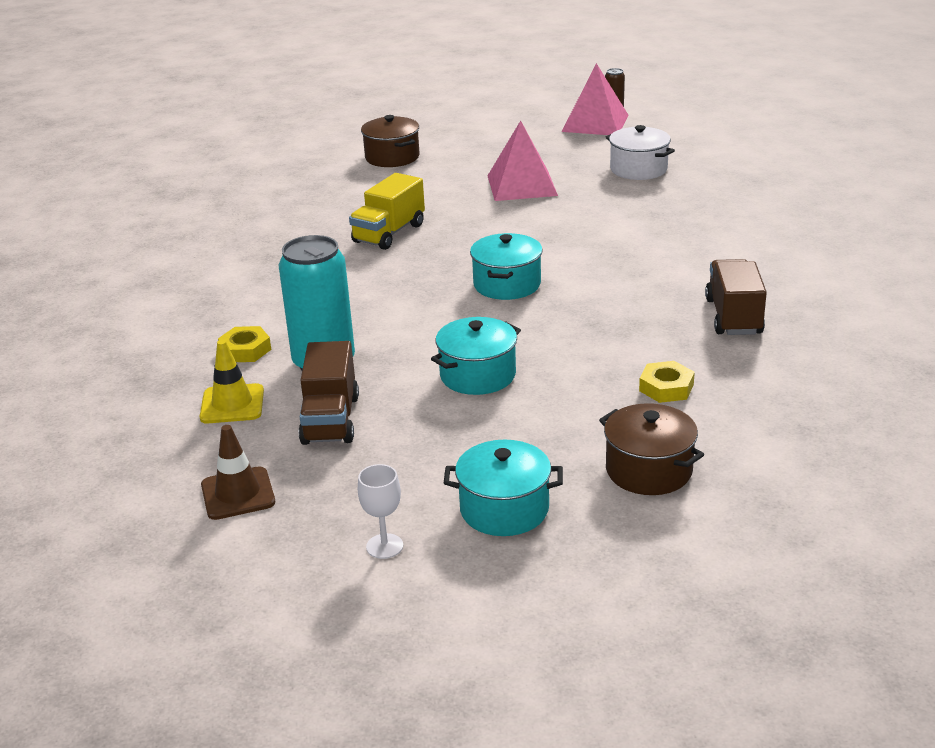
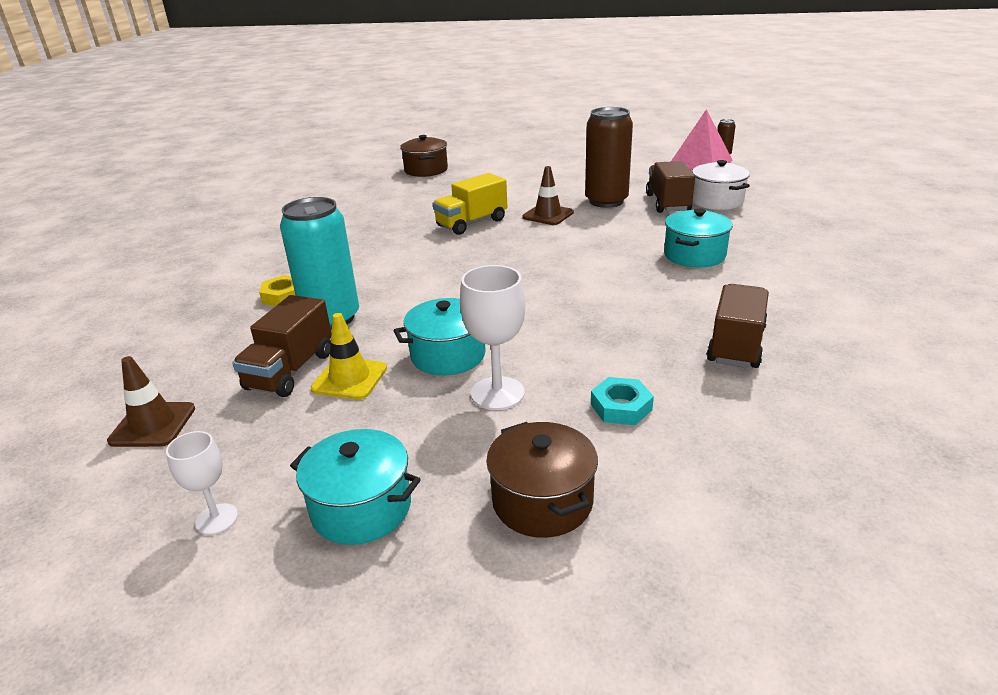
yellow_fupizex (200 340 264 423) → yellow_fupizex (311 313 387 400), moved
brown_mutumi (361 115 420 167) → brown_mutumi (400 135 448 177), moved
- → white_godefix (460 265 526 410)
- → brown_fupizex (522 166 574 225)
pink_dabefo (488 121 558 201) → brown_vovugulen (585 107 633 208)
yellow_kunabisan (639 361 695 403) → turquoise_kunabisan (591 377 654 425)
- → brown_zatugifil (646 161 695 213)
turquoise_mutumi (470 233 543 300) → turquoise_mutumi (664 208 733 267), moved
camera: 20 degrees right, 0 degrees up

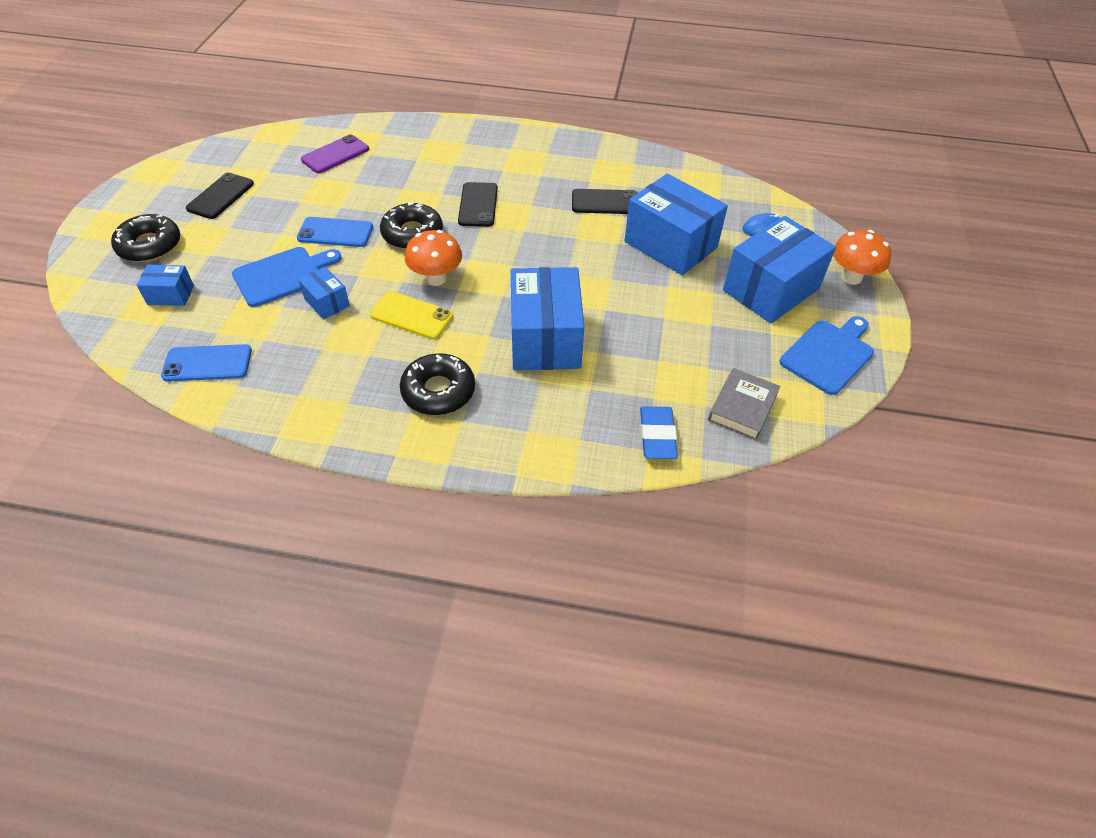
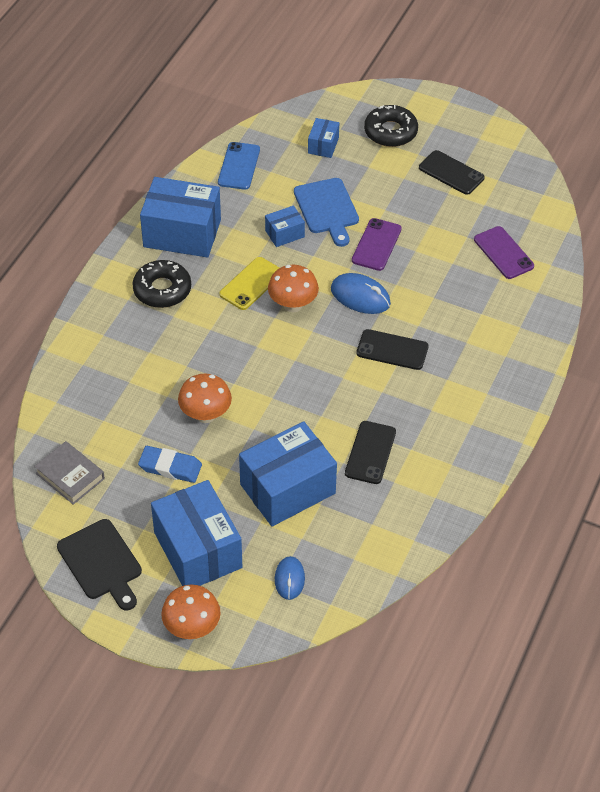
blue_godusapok (780 316 874 395) → black_godusapok (57 519 142 611)
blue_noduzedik (640 406 678 459) → blue_noduzedik (138 446 202 483), moved
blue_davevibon (511 267 584 370) → blue_davevibon (140 177 221 258), moved
- → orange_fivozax (178 374 232 423)
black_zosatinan (380 202 443 249) → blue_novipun (331 273 391 314)
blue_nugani (297 217 373 247) → purple_nugani (352 218 402 271)
camera: 105 degrees right, 0 degrees up

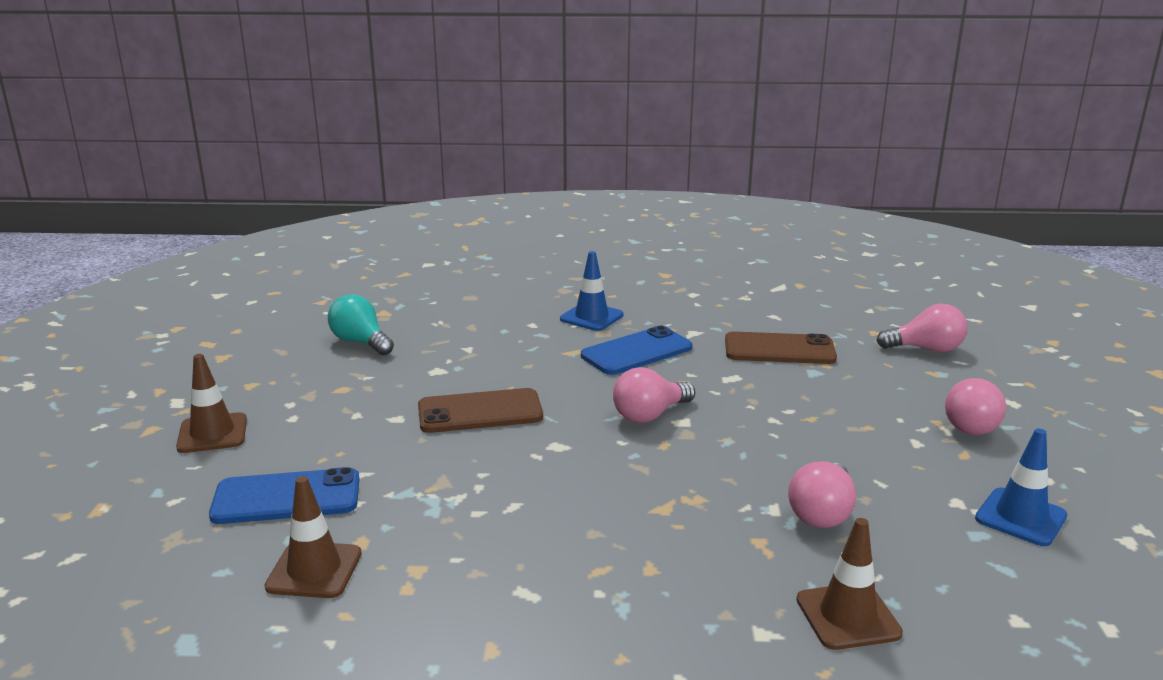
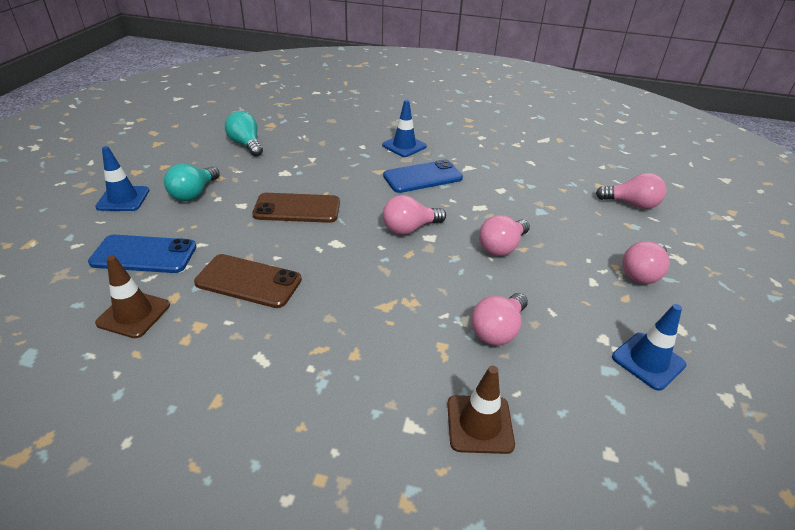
brown_fupizex (176 354 247 453) → blue_fupizex (95 146 149 211)
- → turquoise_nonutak (164 164 220 201)
brown_nugani (725 331 837 364) → brown_nugani (194 254 302 308), moved
- → pink_nonutak (479 215 530 256)
camera: 10 degrees right, 15 degrees up

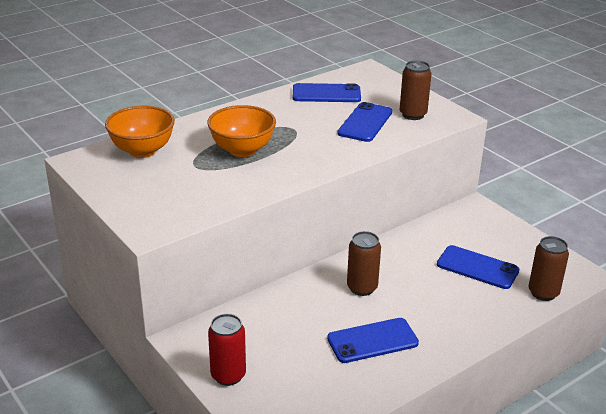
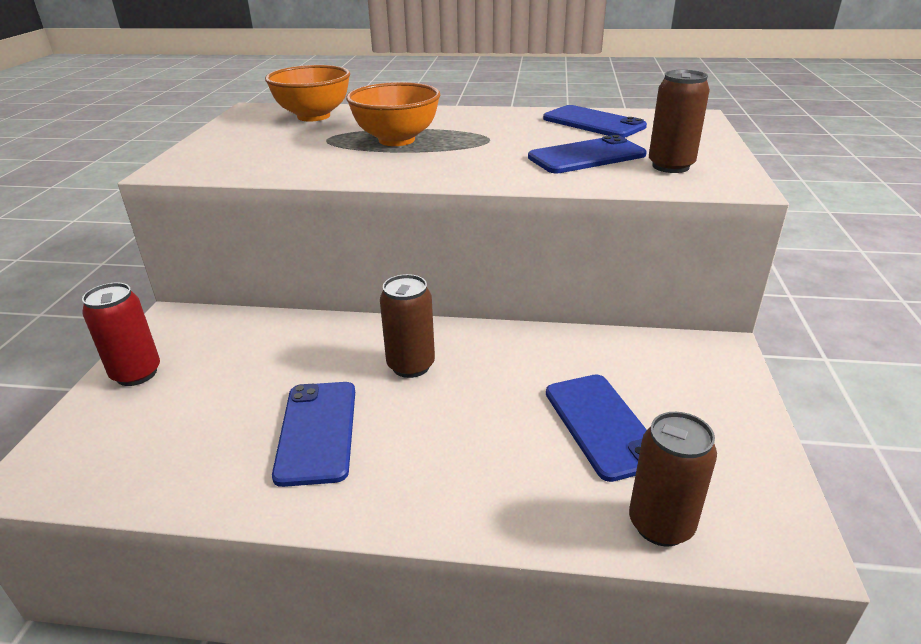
blue_nugani (327 318 419 363) → blue_nugani (272 382 355 487), 60 degrees clockwise
camera: 45 degrees right, 0 degrees up

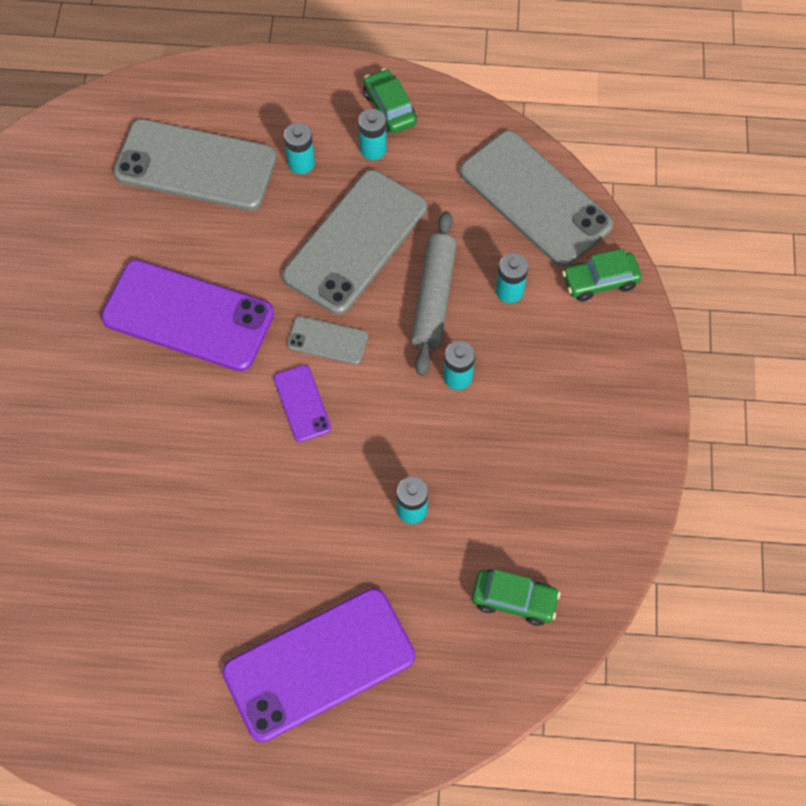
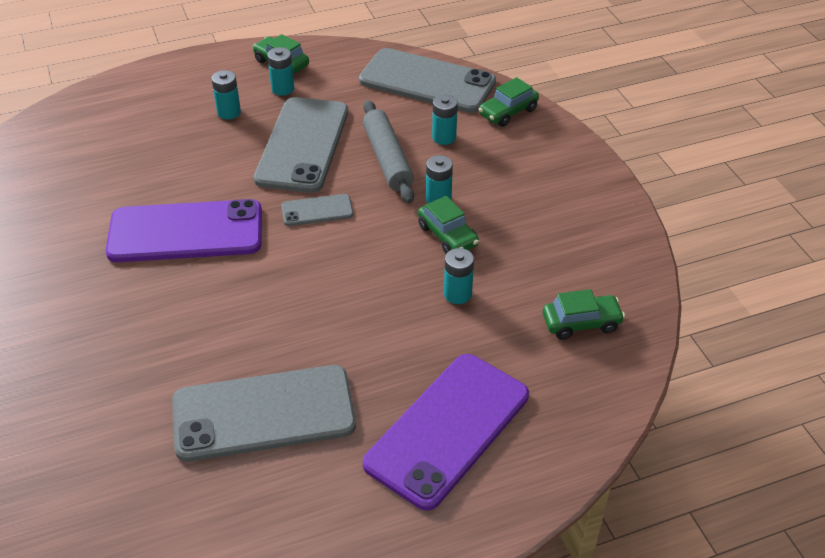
grey_nugani (113 119 277 210) → grey_nugani (172 365 356 462), moved
- → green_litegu (418 196 479 254)
purple_nugani (274 365 331 442) → -
camera: 25 degrees left, 20 degrees down

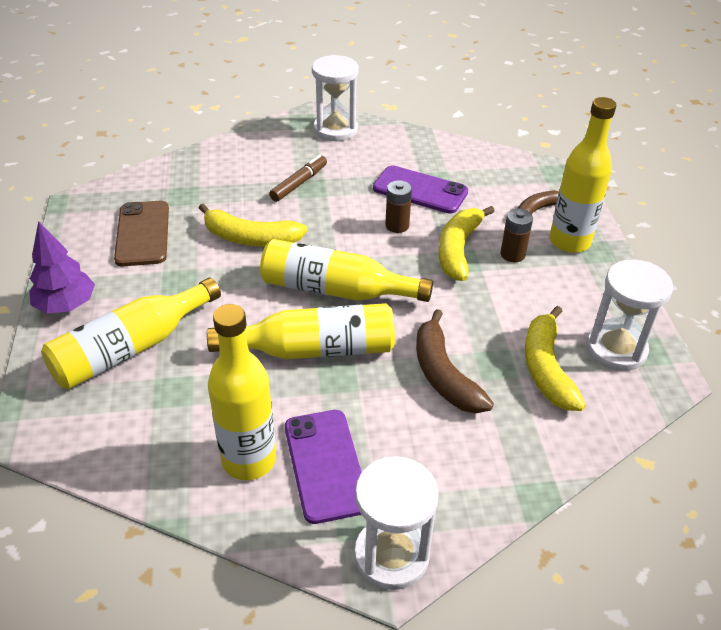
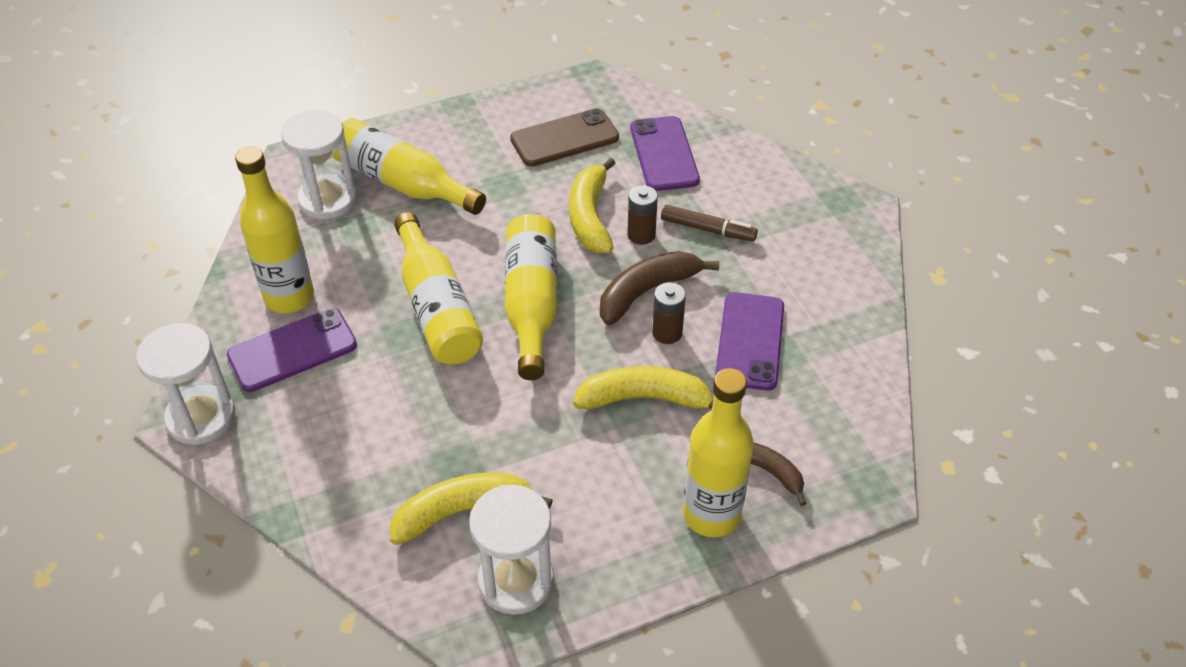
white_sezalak (312 55 359 141) → white_sezalak (281 110 357 220), moved
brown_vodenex (416 309 494 413) → brown_vodenex (600 251 719 325), moved
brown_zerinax (500 209 533 263) → brown_zerinax (627 185 658 245), moved
- → purple_nugani (630 116 700 191)
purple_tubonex (29 221 95 314) → -
camera: 75 degrees right, 5 degrees up

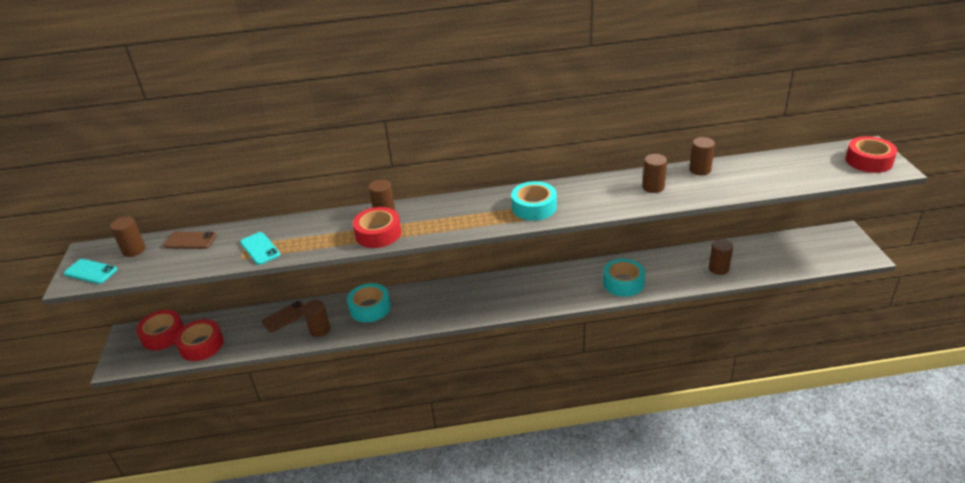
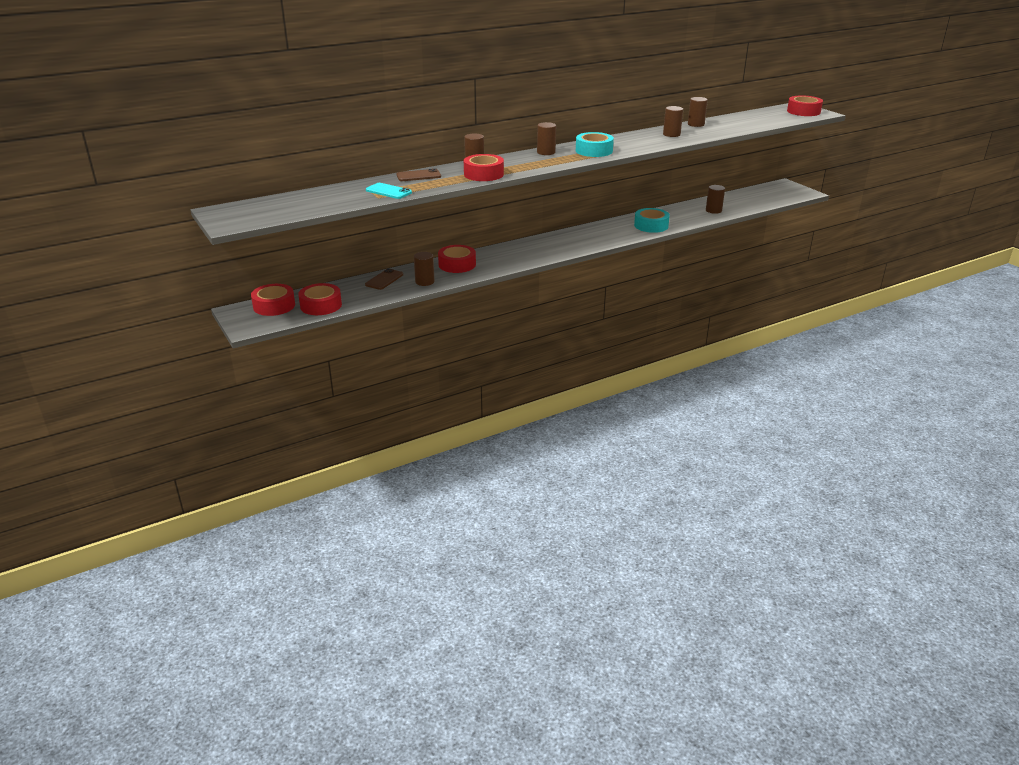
brown_nugani (164 232 217 249) → brown_nugani (397 168 441 181), moved
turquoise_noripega (347 283 391 322) → red_noripega (438 245 476 273)
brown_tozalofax (110 217 146 257) → brown_tozalofax (537 122 556 155), moved
turquoise_nugani (64 259 118 284) → -
camera: 25 degrees left, 5 degrees down

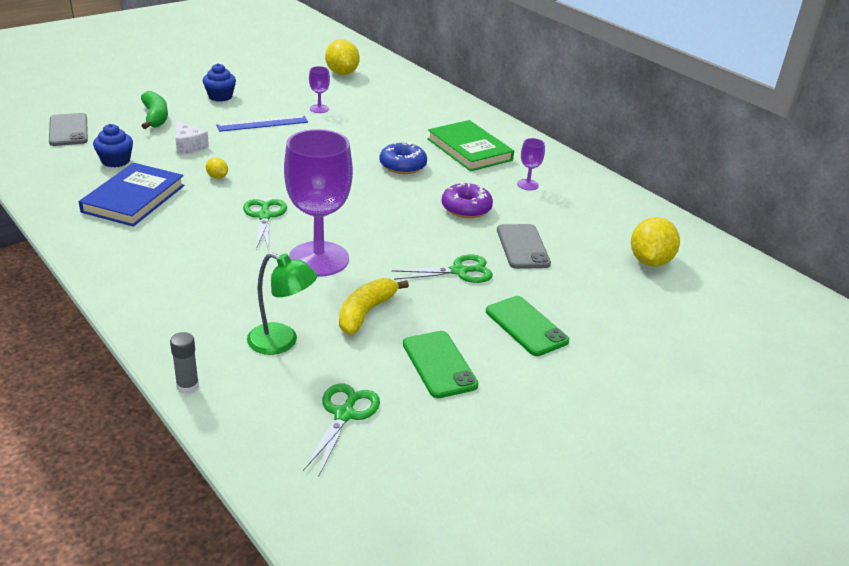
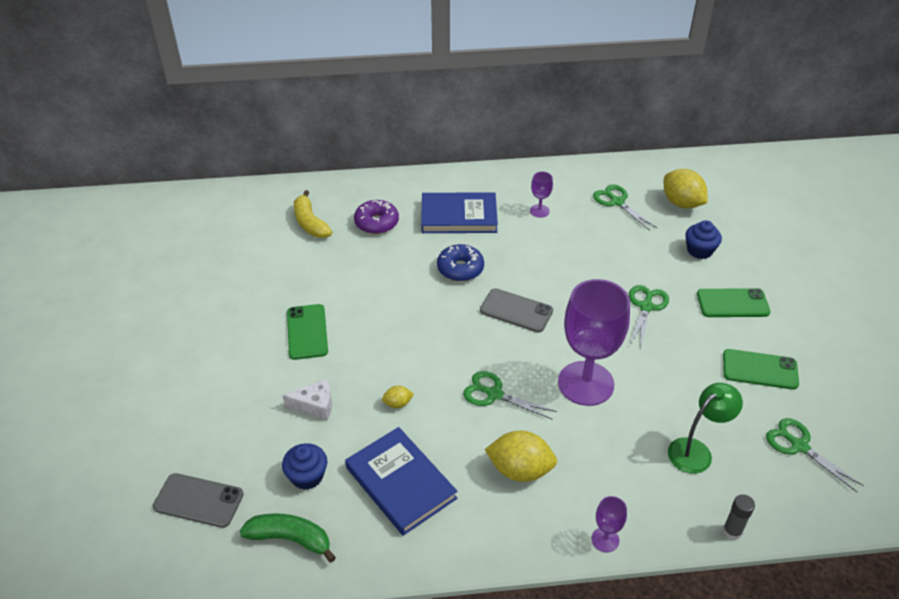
green_vodenex (141 91 168 129) → green_vodenex (240 513 336 563), moved
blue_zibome (216 116 308 132) → green_nugani (287 304 328 360)
yellow_vodenex (339 278 409 335) → yellow_vodenex (294 190 332 238), moved
purple_zosatinan (441 183 493 218) → purple_zosatinan (354 200 399 234), moved
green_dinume (427 120 514 171) → blue_dinume (421 192 498 233)
grey_nugani (497 224 551 269) → grey_nugani (480 288 553 333), moved
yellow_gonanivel (325 39 360 75) → yellow_gonanivel (484 431 557 482), moved
purple_godefix (309 66 330 113) → purple_godefix (592 496 627 552), moved
- → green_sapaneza (593 184 657 231)
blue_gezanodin (203 63 236 102) → blue_gezanodin (685 220 722 259), moved
camera: 55 degrees left, 10 degrees up

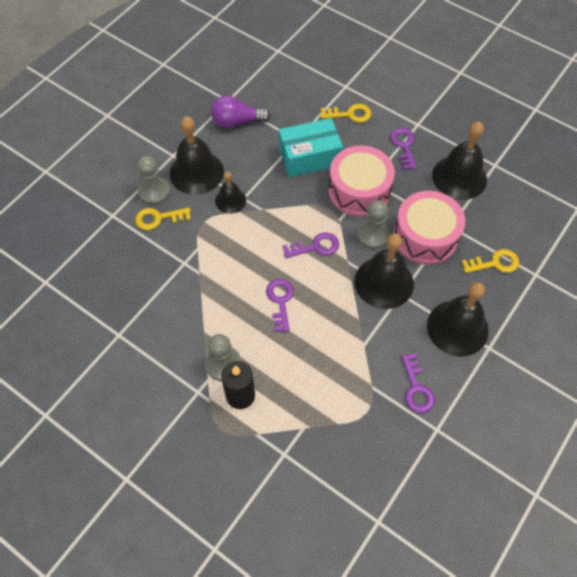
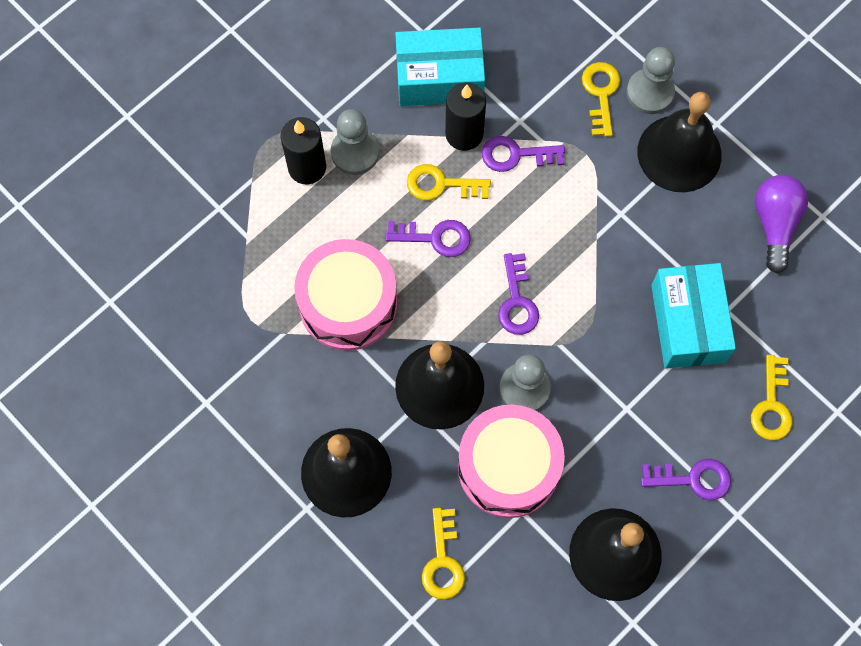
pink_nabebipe (328 145 395 217) → pink_nabebipe (294 239 397 351), moved
- → turquoise_davevibon (395 28 485 106)
- → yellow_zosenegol (407 164 491 200)
- → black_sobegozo (445 82 486 151)
purple_zosenegol (401 353 435 413) → purple_zosenegol (482 136 565 172), moved
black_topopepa (215 172 246 214) → -
camera: 100 degrees right, 10 degrees up

